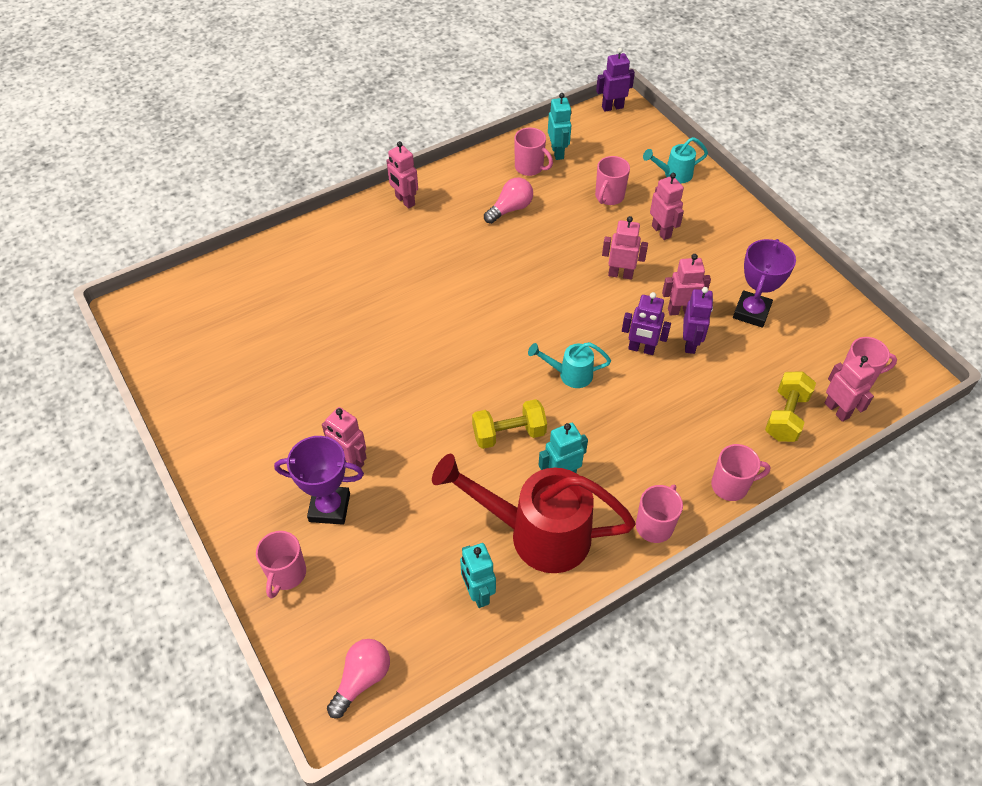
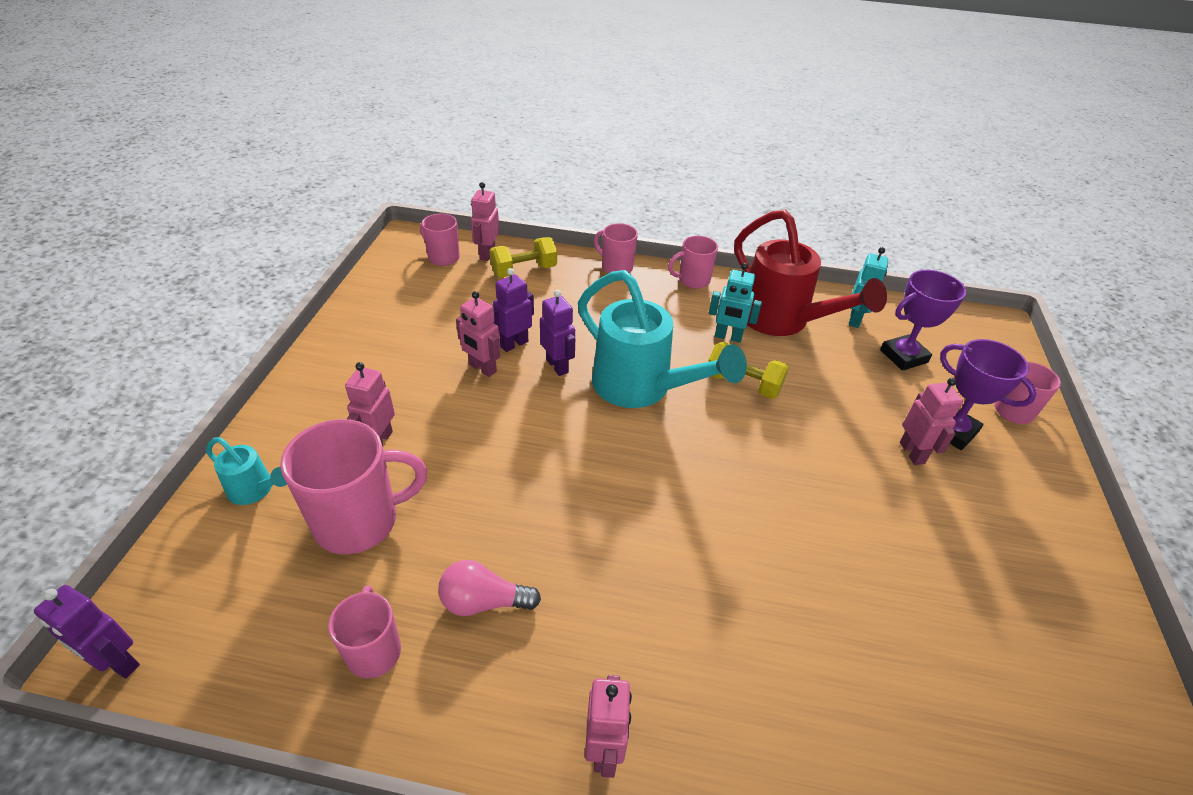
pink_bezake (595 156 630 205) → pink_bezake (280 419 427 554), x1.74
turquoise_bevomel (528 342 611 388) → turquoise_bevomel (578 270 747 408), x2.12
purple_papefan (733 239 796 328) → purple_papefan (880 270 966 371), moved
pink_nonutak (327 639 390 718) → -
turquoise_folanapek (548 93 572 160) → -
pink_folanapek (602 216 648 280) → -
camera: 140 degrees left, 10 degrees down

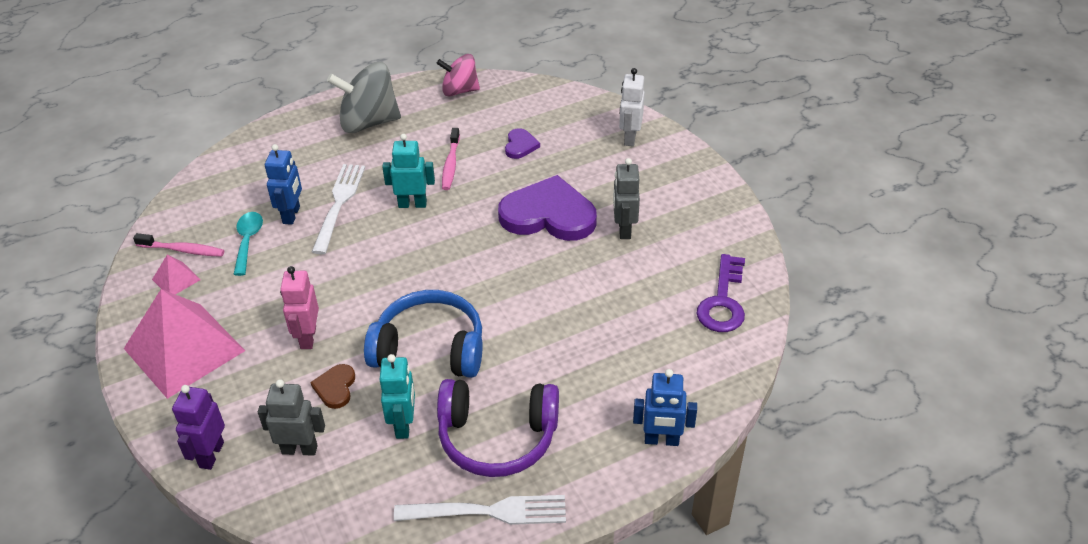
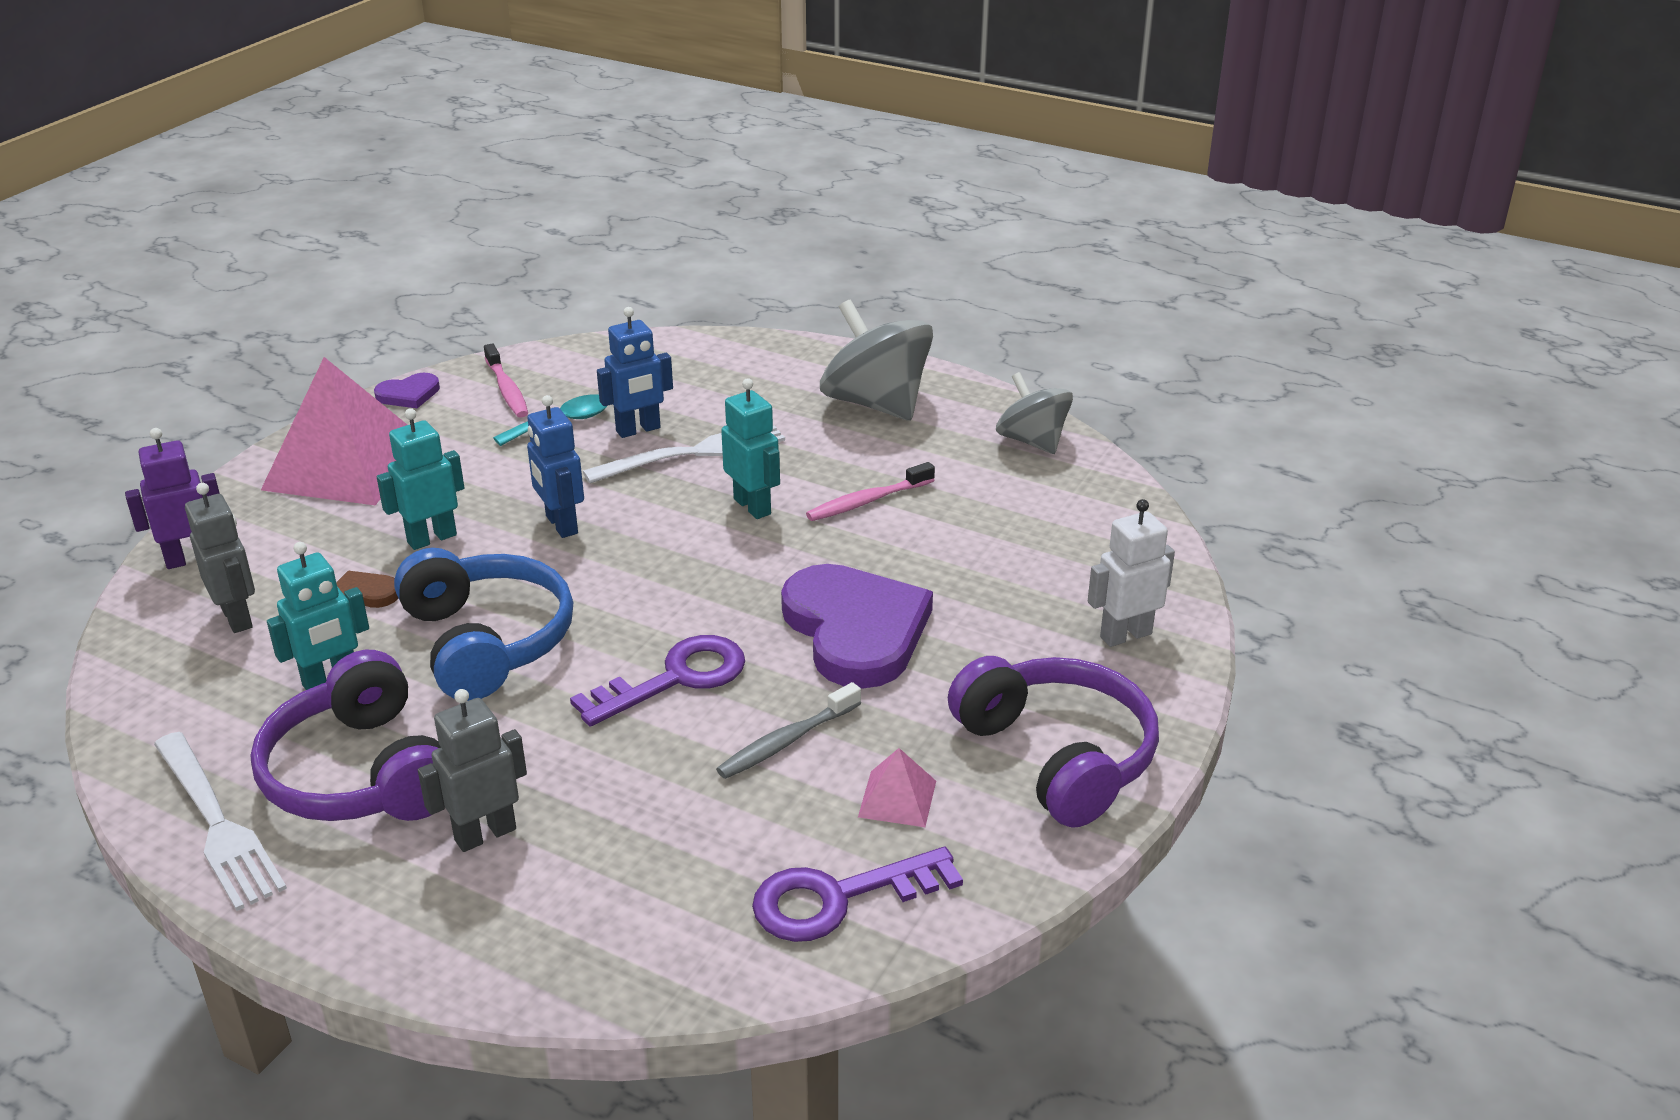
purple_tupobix (505 128 540 159) → purple_tupobix (374 373 440 408), moved
pink_folanapek (280 266 319 349) → turquoise_folanapek (377 408 464 550)
grey_folanapek (613 158 640 239) → grey_folanapek (418 689 527 852), moved
blue_folanapek (633 369 697 446) → blue_folanapek (527 395 584 538), moved
- → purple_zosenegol (570 635 745 727)
- → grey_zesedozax (716 682 861 779)
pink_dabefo (152 255 201 295) → pink_dabefo (858 748 936 827), moved
- → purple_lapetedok (948 656 1159 828)
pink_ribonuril (437 54 480 96) → grey_ribonuril (996 372 1073 454)
camera: 55 degrees right, 10 degrees down

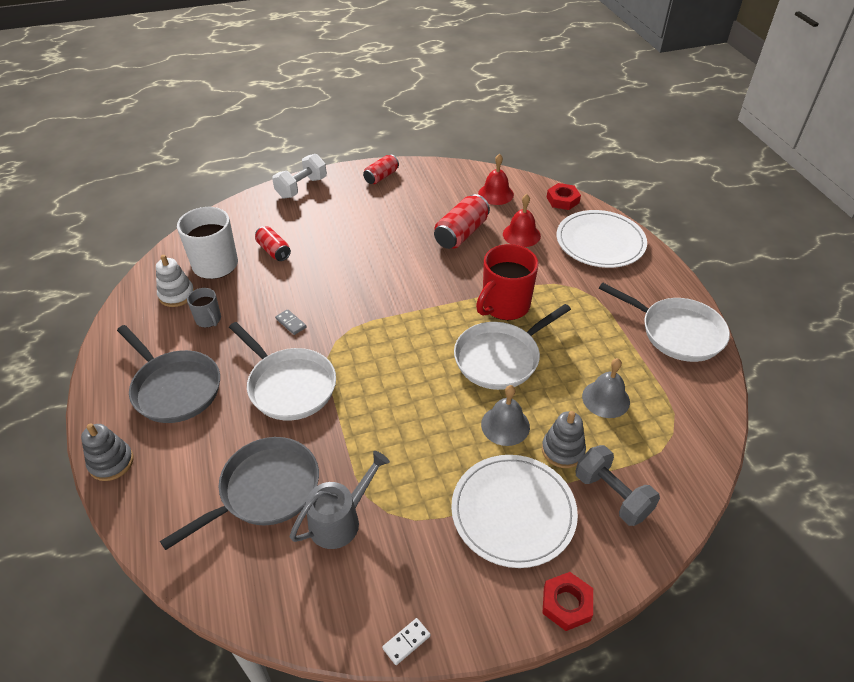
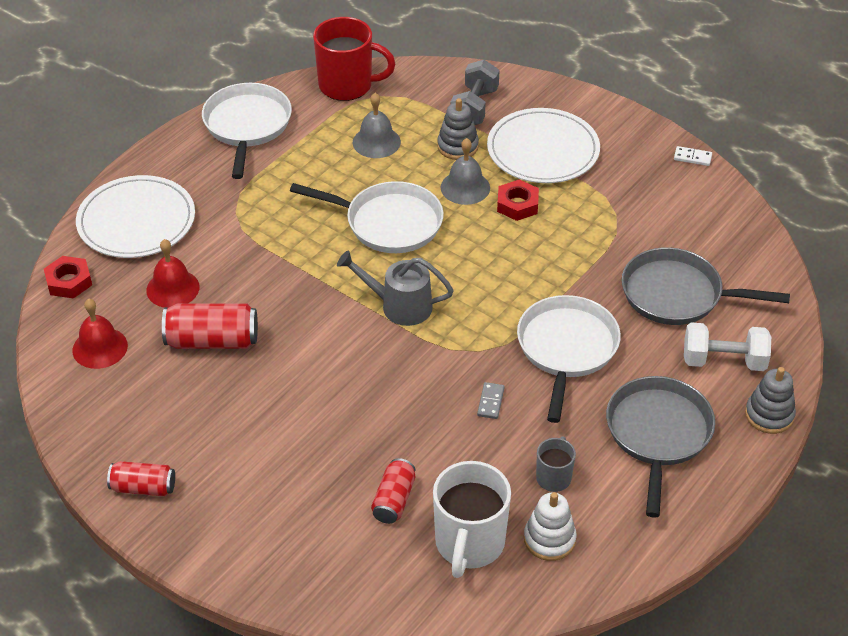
red_bezake (476 244 539 320) → red_bezake (313 17 396 101), moved
grey_bevomel (290 451 390 549) → grey_bevomel (337 250 454 326), moved
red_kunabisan (542 572 593 631) → red_kunabisan (497 180 539 221), moved
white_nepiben (272 154 327 199) → white_nepiben (684 322 771 371), moved
camera: 125 degrees left, 0 degrees up

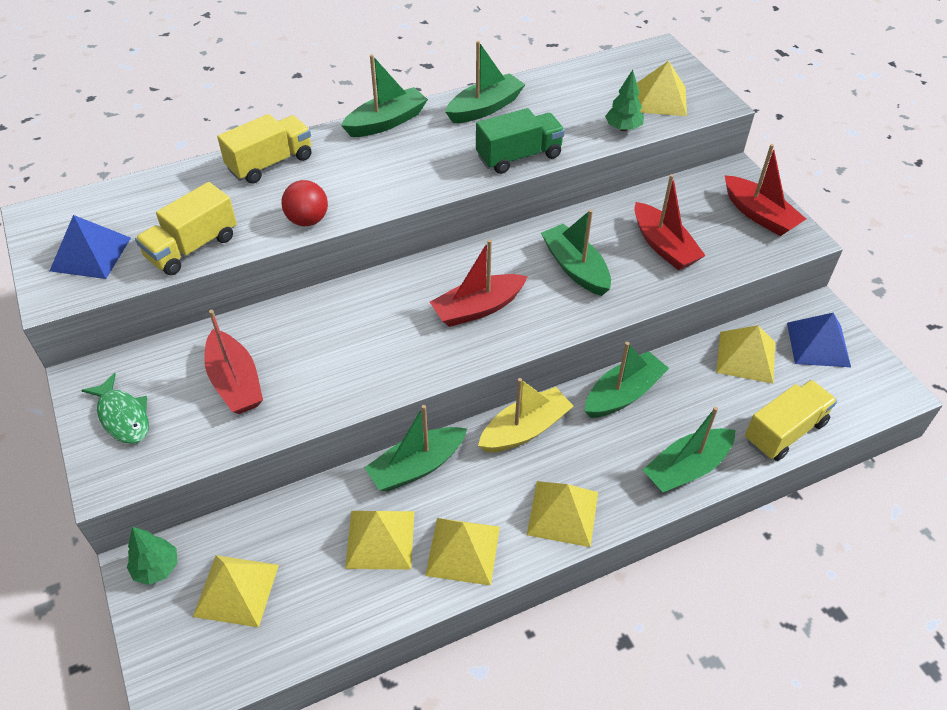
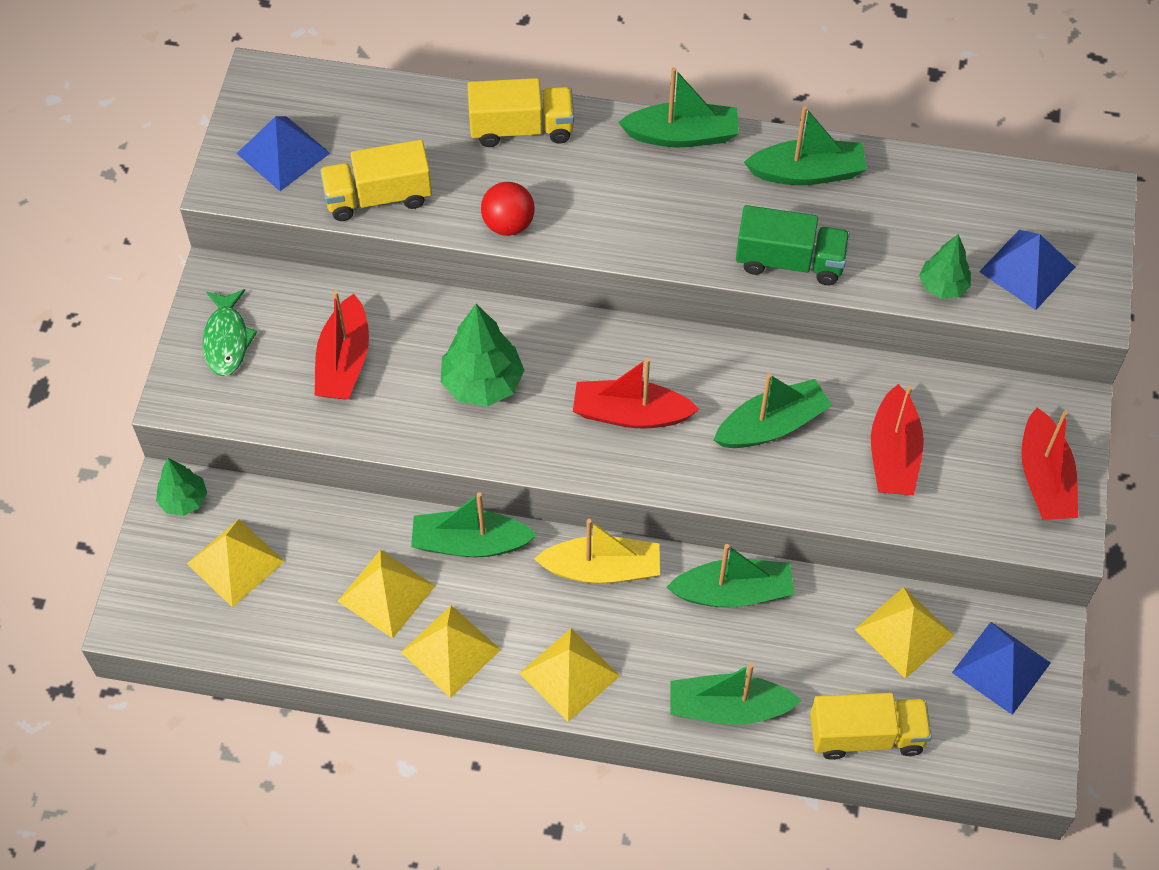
- → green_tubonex (441 304 525 407)
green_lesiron (541 209 611 296) → green_lesiron (714 373 832 448), 60 degrees clockwise
yellow_dabefo (637 61 687 116) → blue_dabefo (979 230 1075 310)
camera: 35 degrees right, 10 degrees up

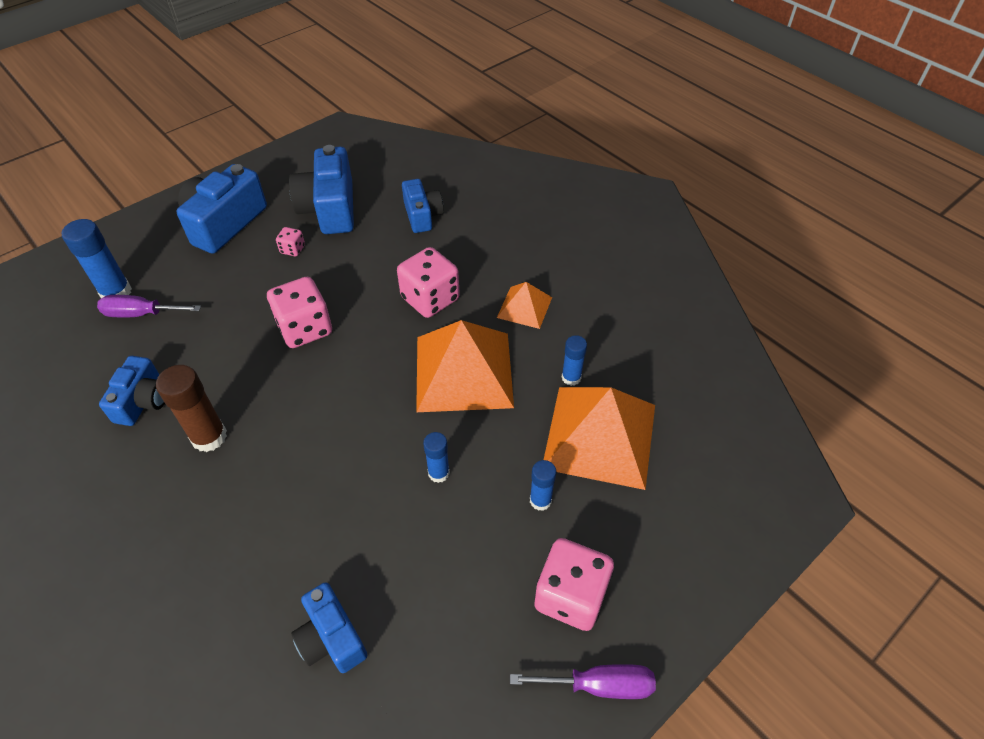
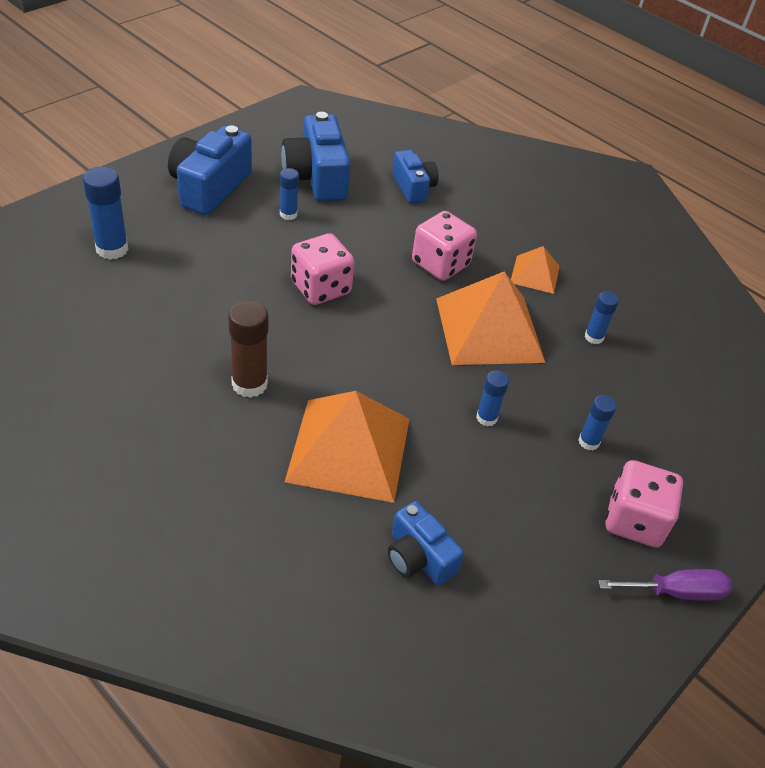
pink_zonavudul (276 227 305 256) → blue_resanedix (280 168 299 220)
orange_dabefo (544 387 655 490) → orange_dabefo (285 391 410 503), moved
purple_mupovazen (97 295 201 317) → -
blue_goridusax (99 356 165 426) → -
camera: 10 degrees left, 5 degrees down

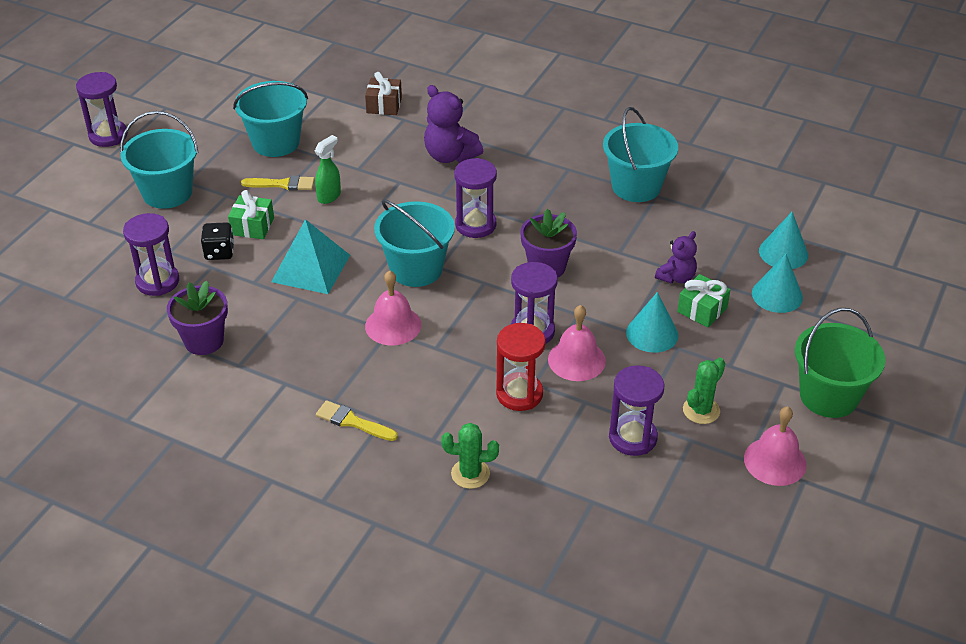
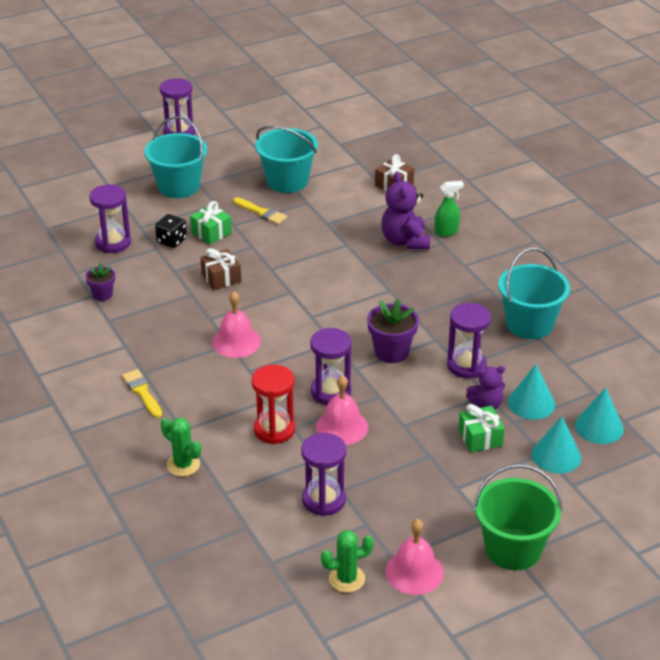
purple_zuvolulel (167 281 228 355) → purple_zuvolulel (85 263 115 301), x0.61
turquoise_dabefo (271 219 350 294) → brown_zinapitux (201 248 241 290)
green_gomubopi (683 357 725 424) → green_gomubopi (321 530 374 593), moved
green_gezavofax (315 135 341 204) → green_gezavofax (434 181 464 237), moved
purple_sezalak (454 158 497 238) → purple_sezalak (447 303 491 378), moved
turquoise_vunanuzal (626 292 678 353) → turquoise_vunanuzal (508 364 555 420), moved
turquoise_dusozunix (374 199 455 287) → -
camera: 35 degrees right, 5 degrees down

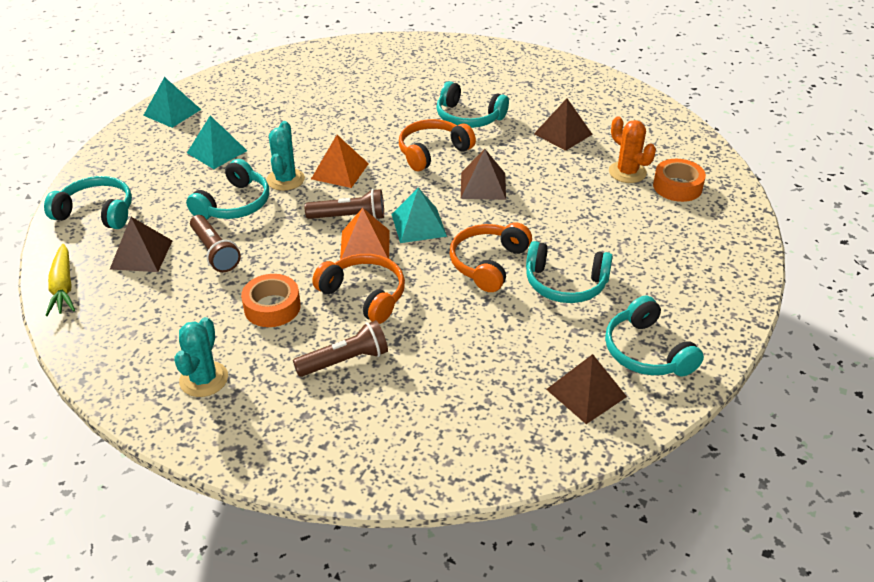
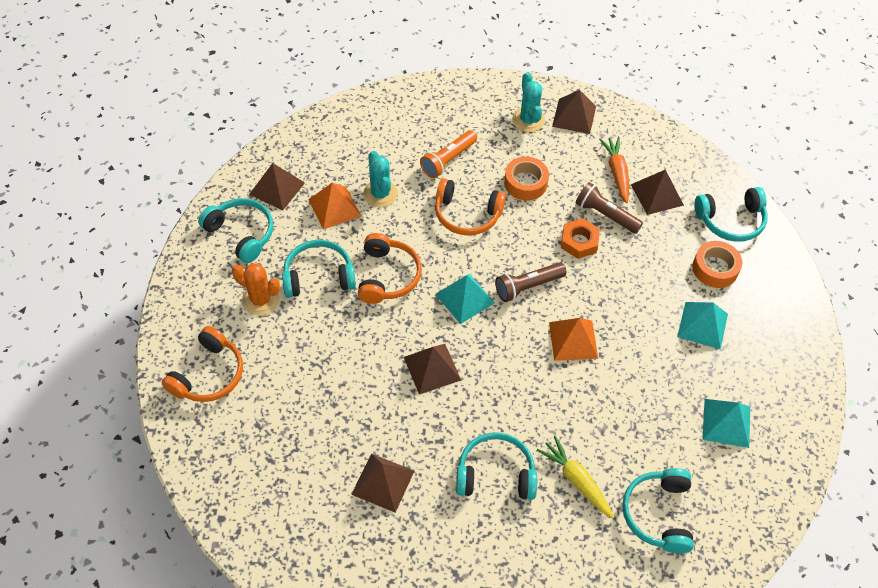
orange_lapetedok (399 119 476 171) → orange_lapetedok (162 326 243 402), moved
orange_gomubopi (609 116 656 183) → orange_gomubopi (232 263 280 316), moved
orange_dabefo (340 208 389 260) → orange_dabefo (308 183 361 230), moved
turquoise_gomubopi (266 121 305 191) → turquoise_gomubopi (363 151 398 207), moved
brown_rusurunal (293 320 388 377) → orange_rusurunal (420 130 477 178)
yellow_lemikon (45 244 75 316) → yellow_lemikon (537 436 614 519), moved
- → brown_dabefo (552 90 596 134)
- → orange_kunabisan (561 218 600 259)
- → orange_lemikon (599 137 629 203)
turquoise_lapetedok (186 159 269 219) → turquoise_lapetedok (622 468 694 554), moved
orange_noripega (653 159 706 202) → orange_noripega (692 241 742 288), moved
turquoise_dabefo (143 77 201 128) → turquoise_dabefo (702 399 750 448), moved
camera: 155 degrees right, 15 degrees up

